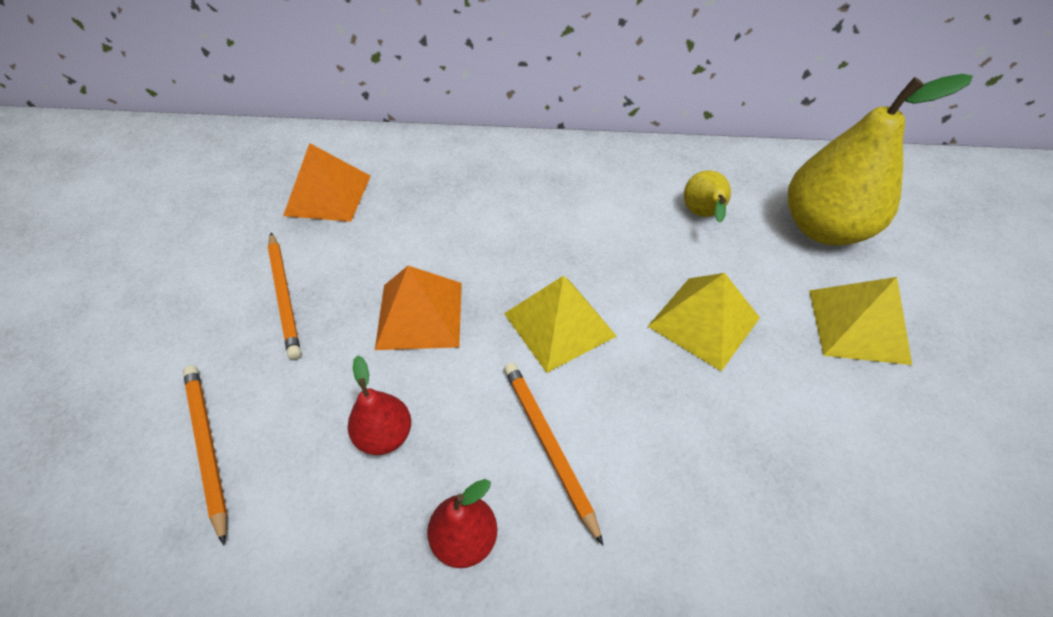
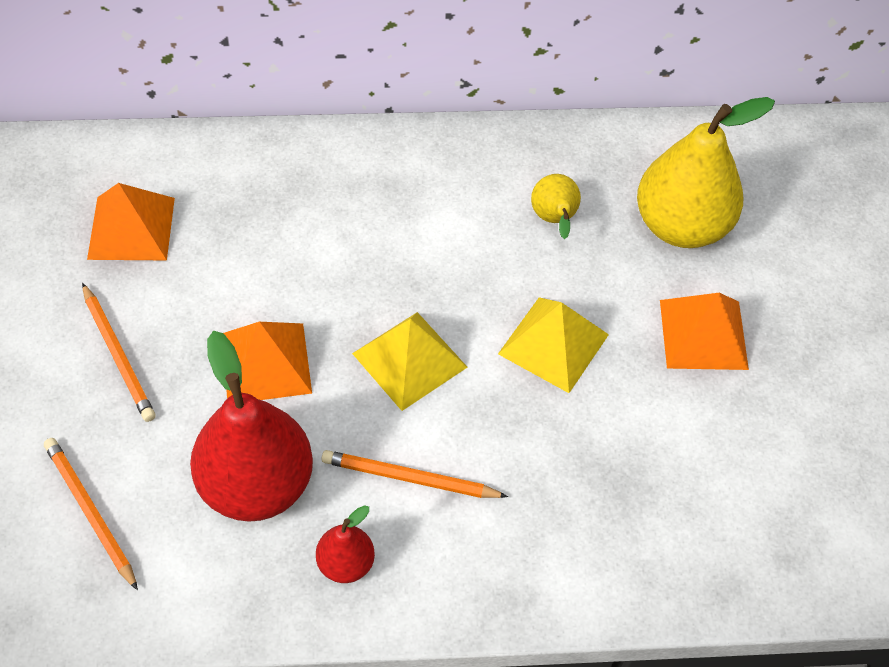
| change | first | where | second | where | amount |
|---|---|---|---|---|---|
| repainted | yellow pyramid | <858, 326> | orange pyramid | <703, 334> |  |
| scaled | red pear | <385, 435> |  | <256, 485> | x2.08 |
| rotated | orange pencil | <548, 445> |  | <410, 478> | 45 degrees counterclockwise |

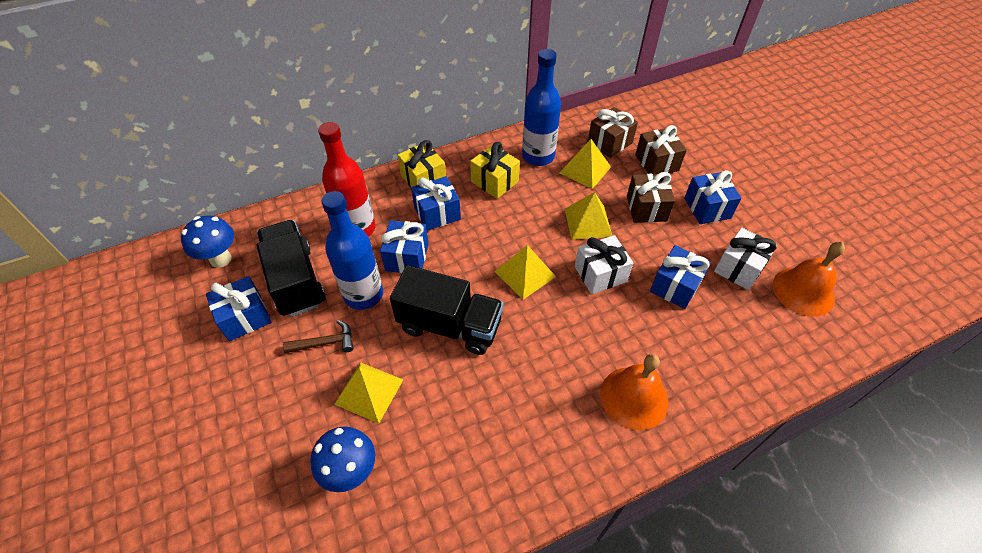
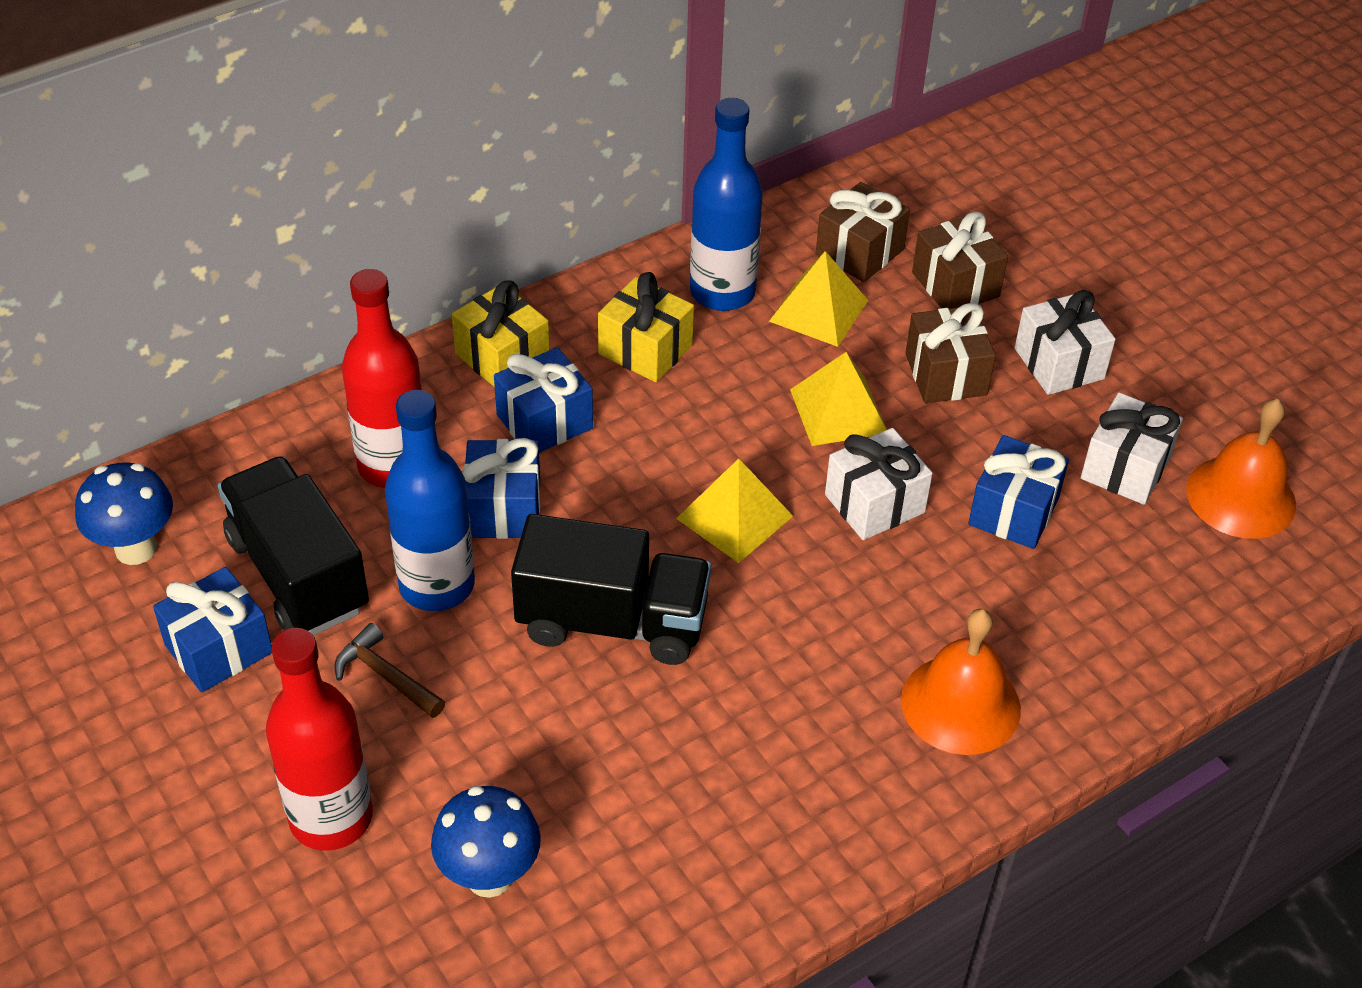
| change | first | where | second | where | amount |
|---|---|---|---|---|---|
| repainted | blue gift | <707, 208> | white gift | <1059, 364> |  |
| rotated | brown hammer | <325, 343> |  | <386, 676> | 120 degrees counterclockwise |
| gone | yellow pyramid | <369, 391> |  |  |  |
| new |  |  | red bottle | <331, 817> |  |

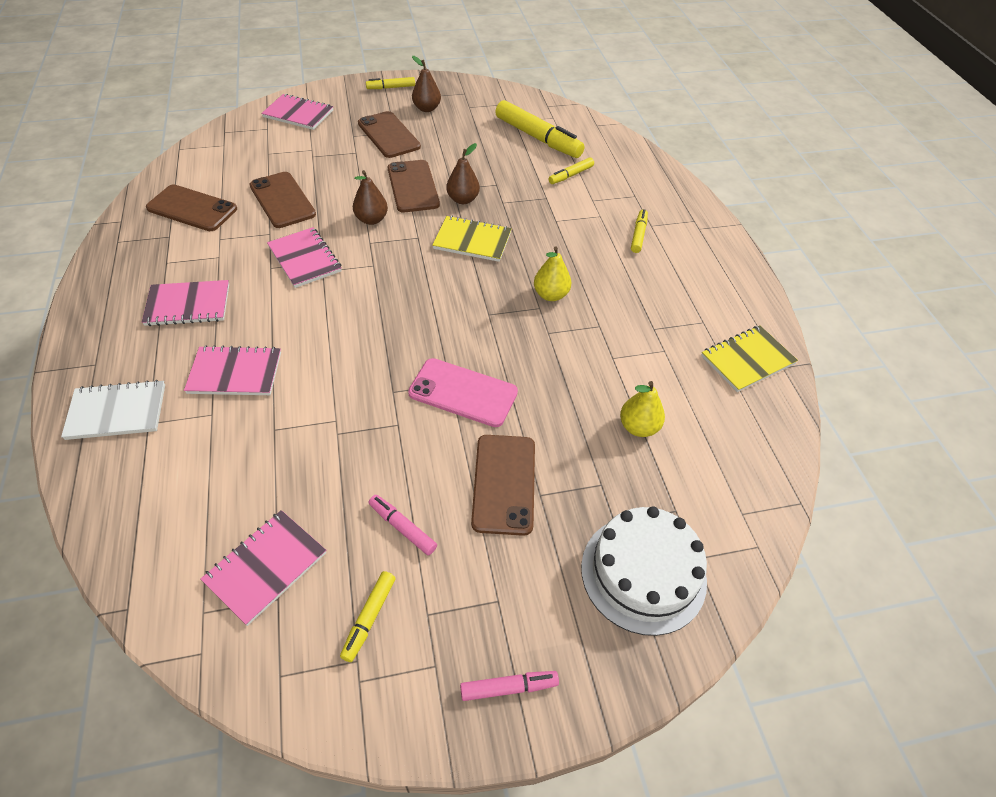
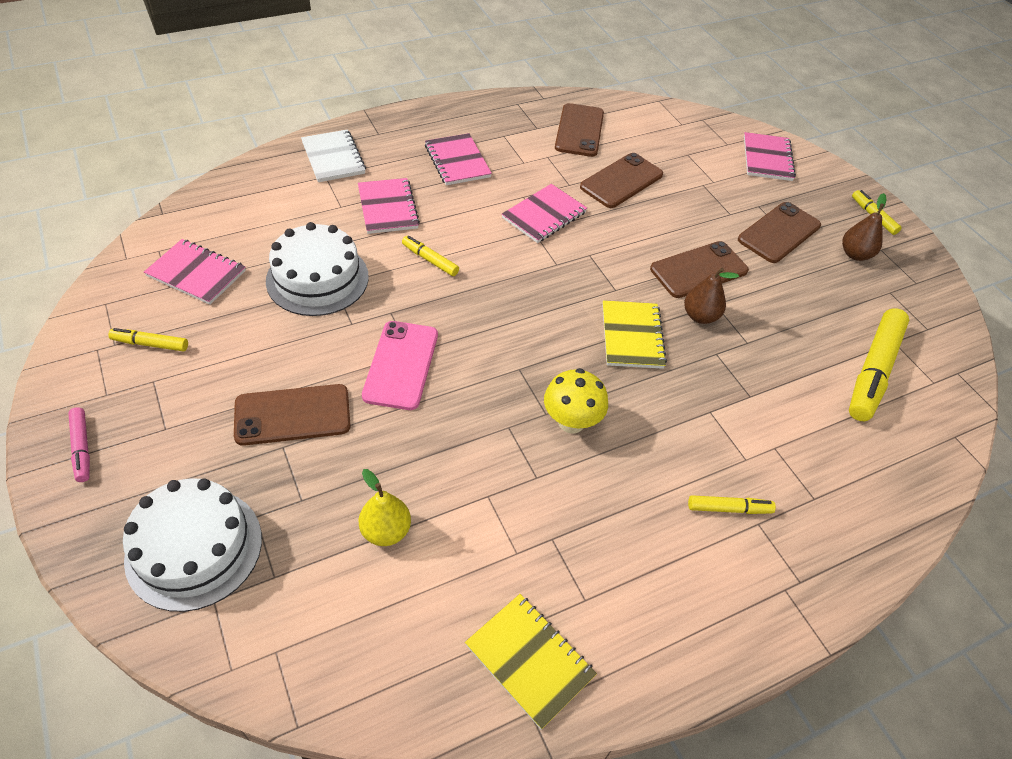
| change | first | where | second | where | amount |
|---|---|---|---|---|---|
| shifted | yellow marker | <570, 175> |  | <430, 260> |  |
| gone | brown pear | <371, 219> |  |  |  |
| swapped | yellow pear | <550, 295> | yellow mushroom | <571, 422> |  |
| gone | pink marker | <402, 527> |  |  |  |
| new |  |  | white cake | <317, 278> |  |

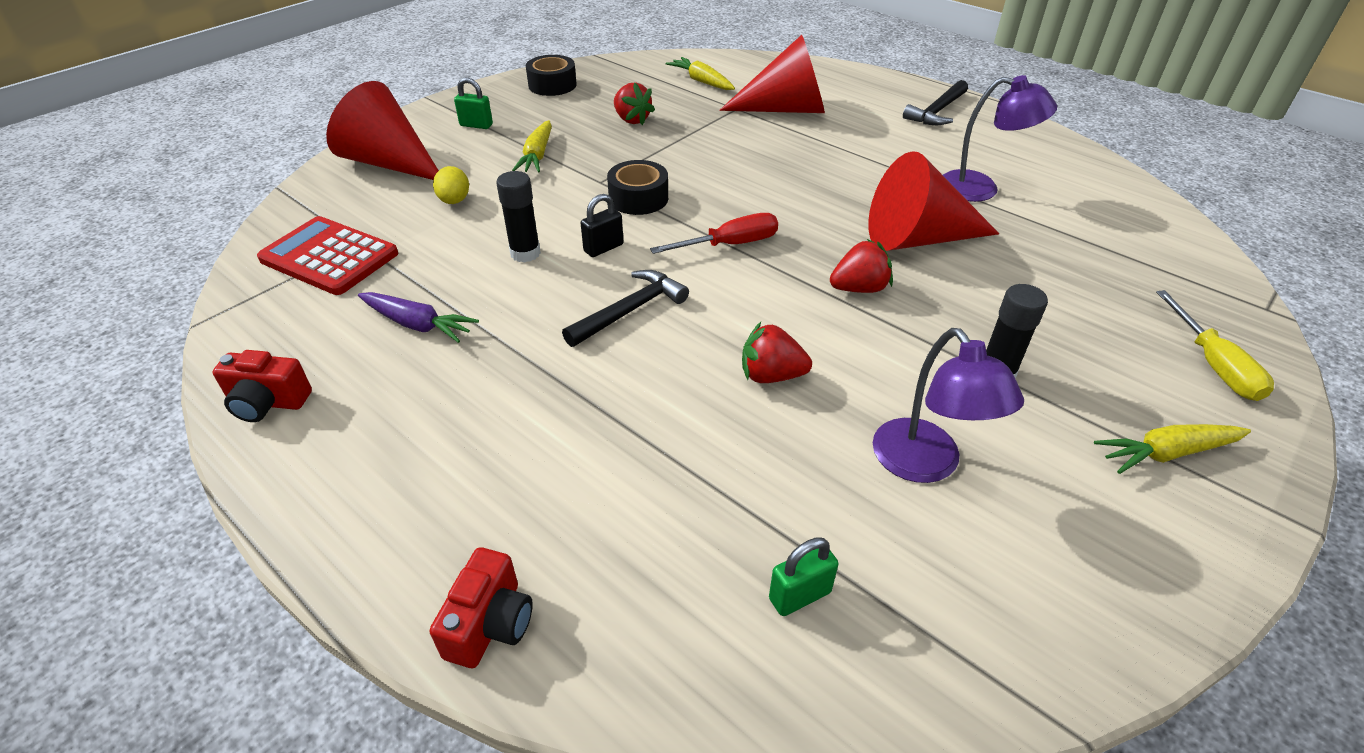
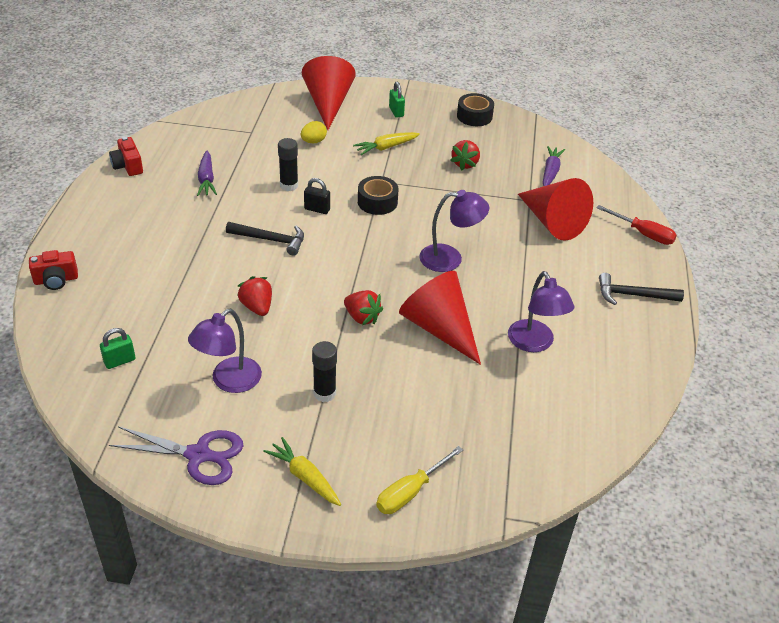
| change | first | where | second | where | amount |
|---|---|---|---|---|---|
| repainted | yellow carrot | <702, 81> | purple carrot | <550, 172> |  |
| shifted | red screwdriver | <730, 244> |  | <643, 234> |  |
| gone | red calculator | <329, 257> |  |  |  |
| rotated | green padlock | <799, 595> |  | <119, 361> | 60 degrees counterclockwise |
| new |  |  | purple lamp | <450, 258> |  |
| new |  |  | purple scissors | <198, 455> |  |

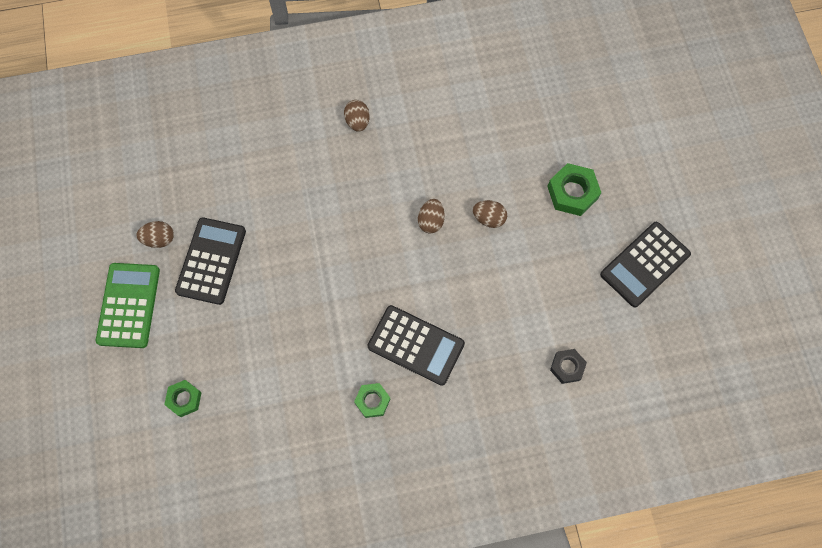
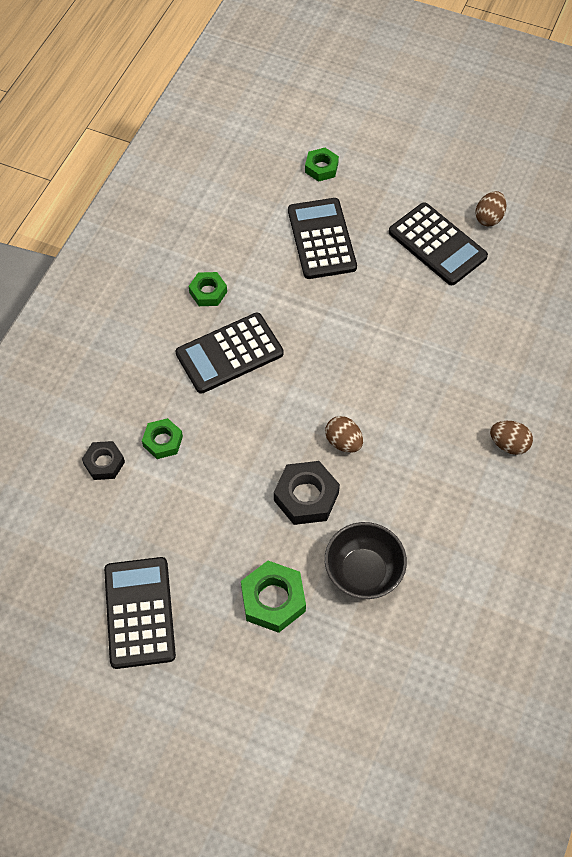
| change | first | where | second | where | amount |
|---|---|---|---|---|---|
| swapped | brown egg | <489, 218> | black nut | <306, 497> |  |
| gone | green calculator | <129, 305> |  |  |  |
| new |  |  | black calculator | <321, 239> |  |
| new |  |  | green nut | <163, 441> |  |
| new |  |  | black bowl | <363, 572> |  |

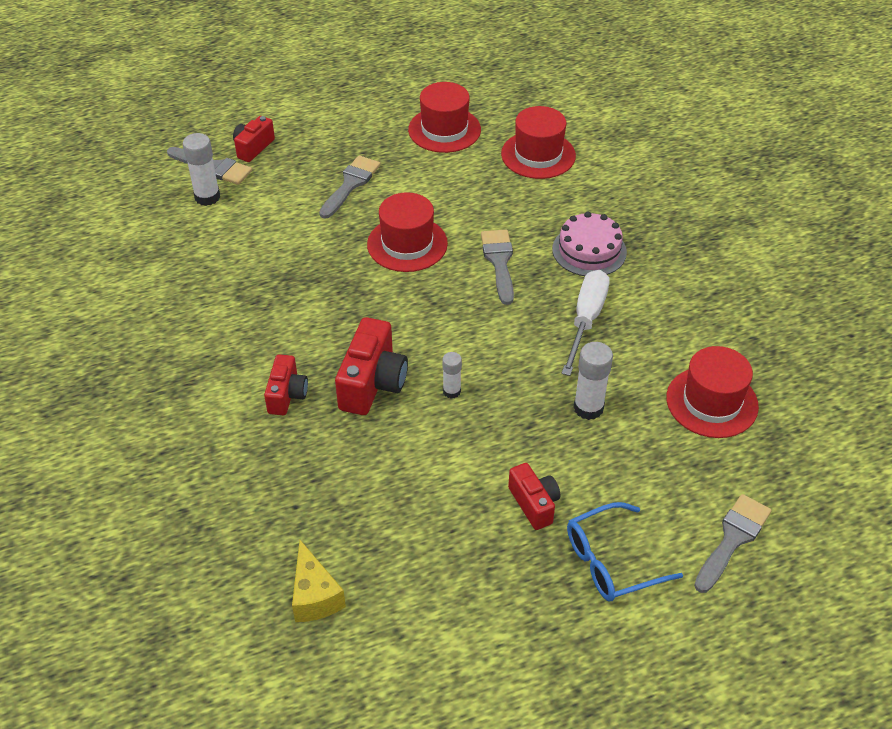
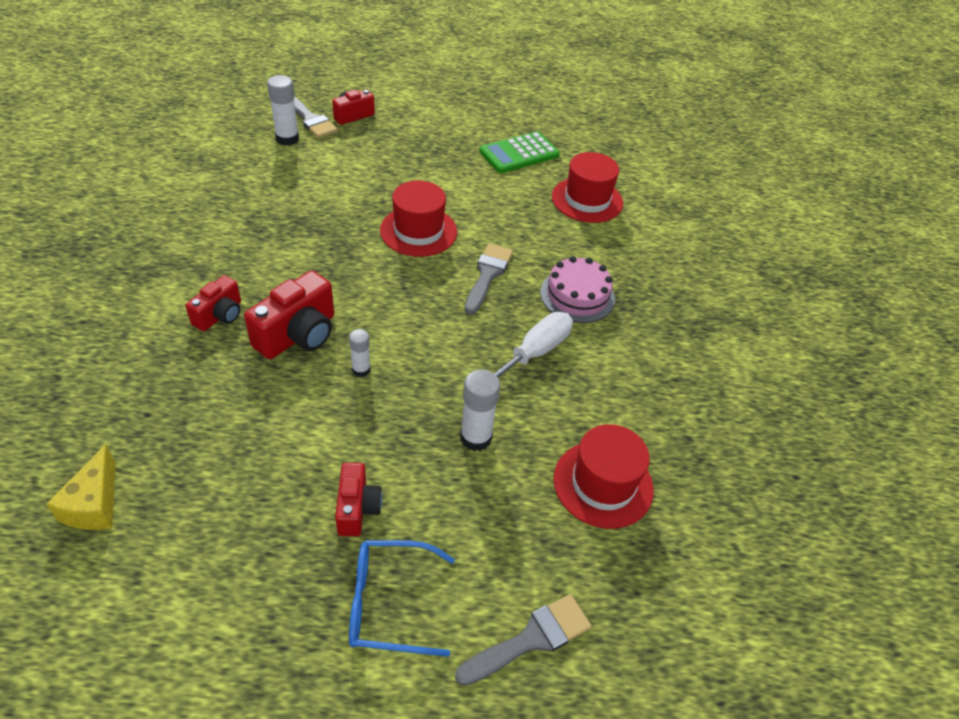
| change | first | where | second | where | amount |
|---|---|---|---|---|---|
| swapped | red hat | <444, 130> | green calculator | <519, 153> |  |
| gone | grey brush | <350, 184> |  |  |  |

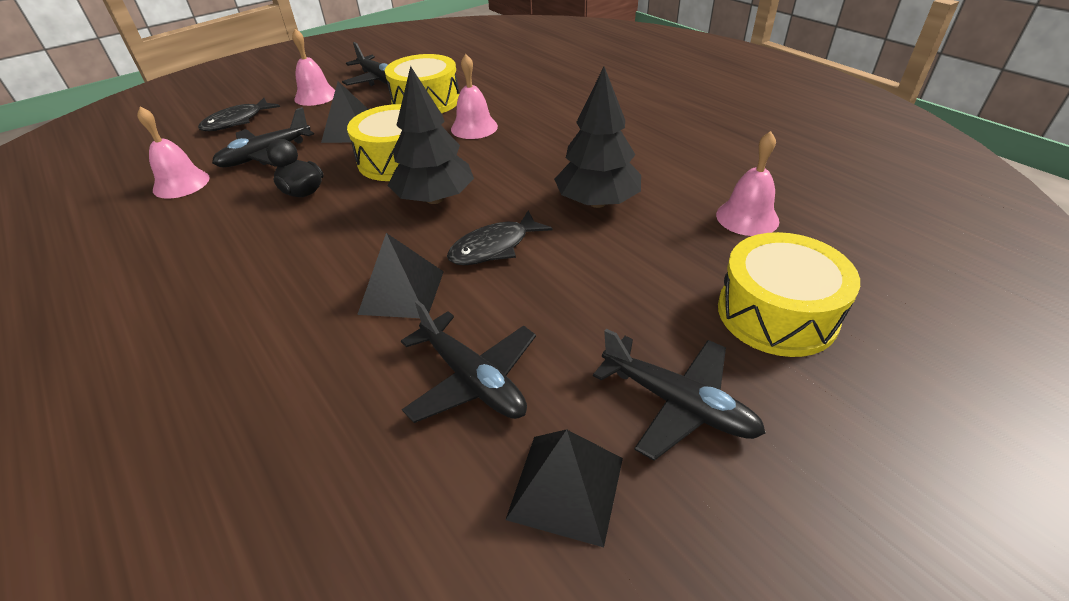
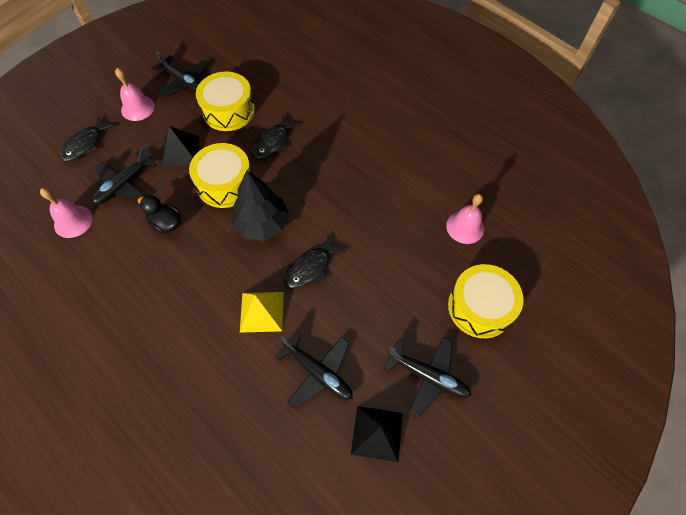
| change | first | where | second | where | amount |
|---|---|---|---|---|---|
| swapped | pink bell | <474, 127> | black fish | <273, 142> |  |
| gone | black tree | <597, 202> |  |  |  |
| repainted | black pyramid | <401, 292> | yellow pyramid | <261, 311> |  |

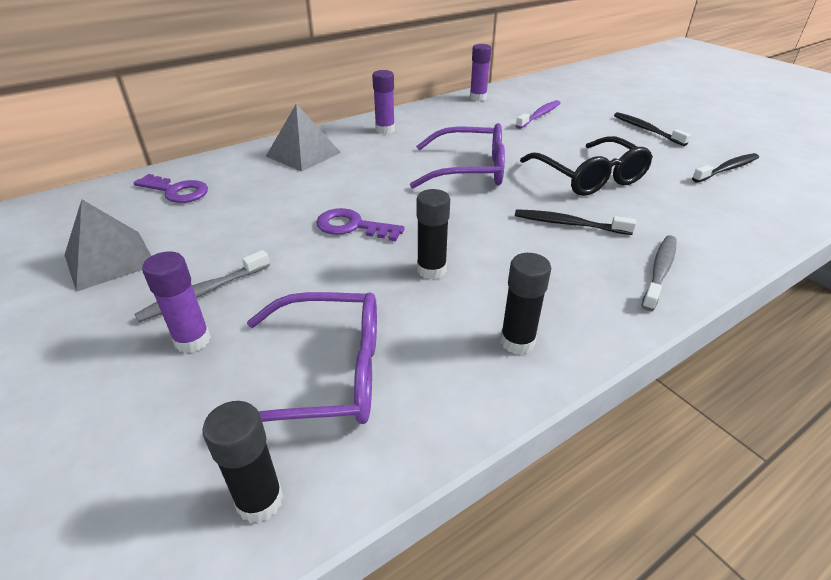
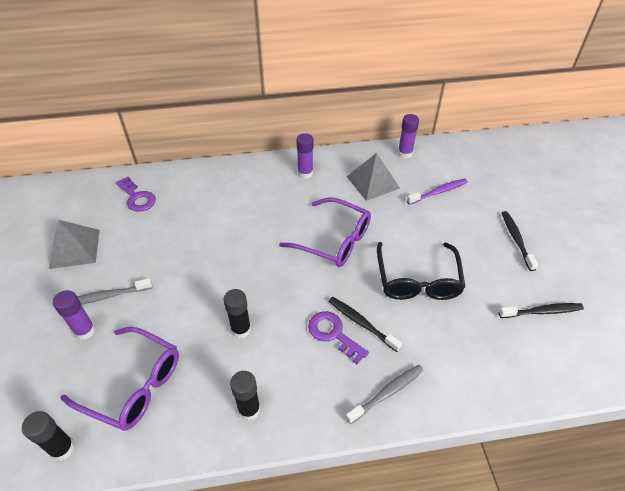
| change | first | where | second | where | amount |
|---|---|---|---|---|---|
| shifted | grey pyramid | <303, 154> |  | <372, 182> |  |
| shifted | purple key | <352, 226> |  | <333, 334> |  |

